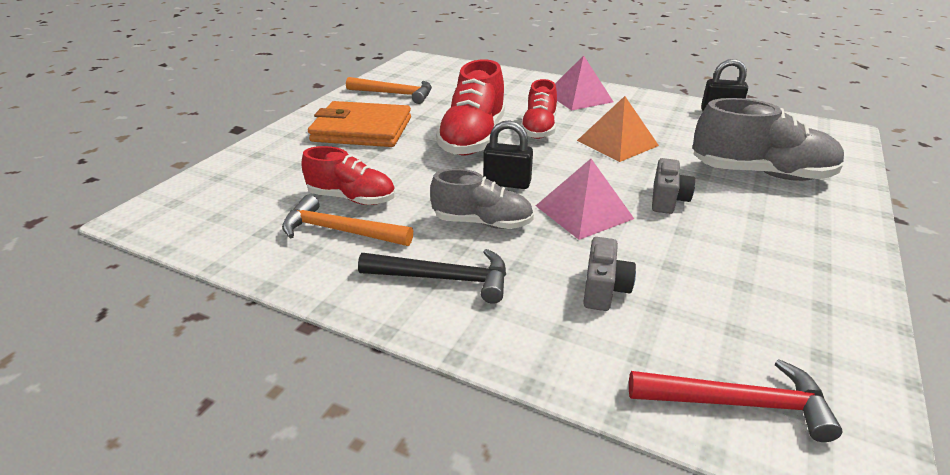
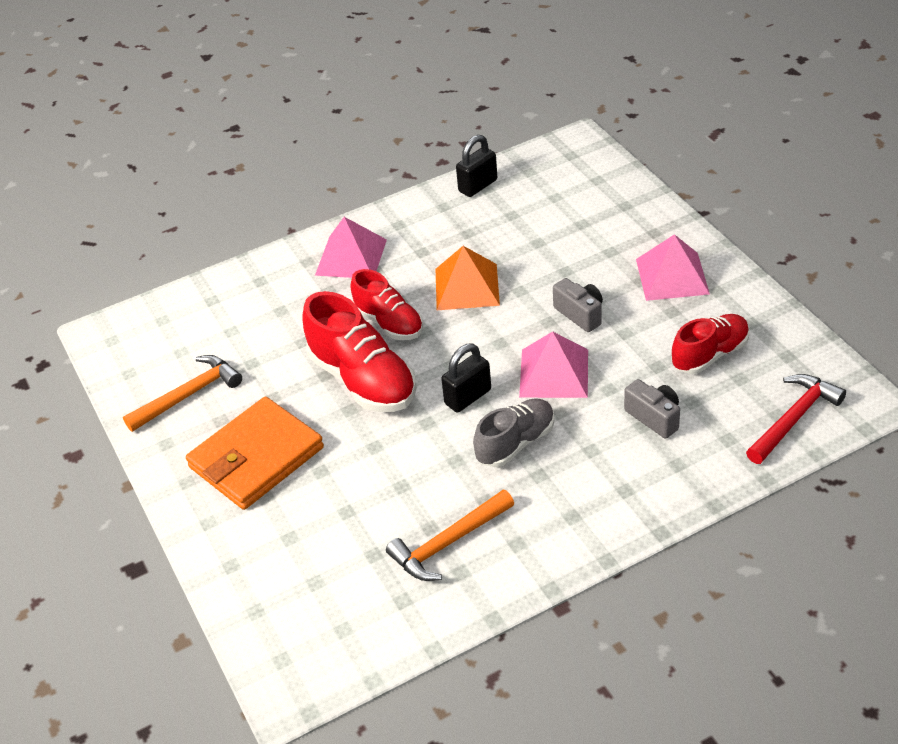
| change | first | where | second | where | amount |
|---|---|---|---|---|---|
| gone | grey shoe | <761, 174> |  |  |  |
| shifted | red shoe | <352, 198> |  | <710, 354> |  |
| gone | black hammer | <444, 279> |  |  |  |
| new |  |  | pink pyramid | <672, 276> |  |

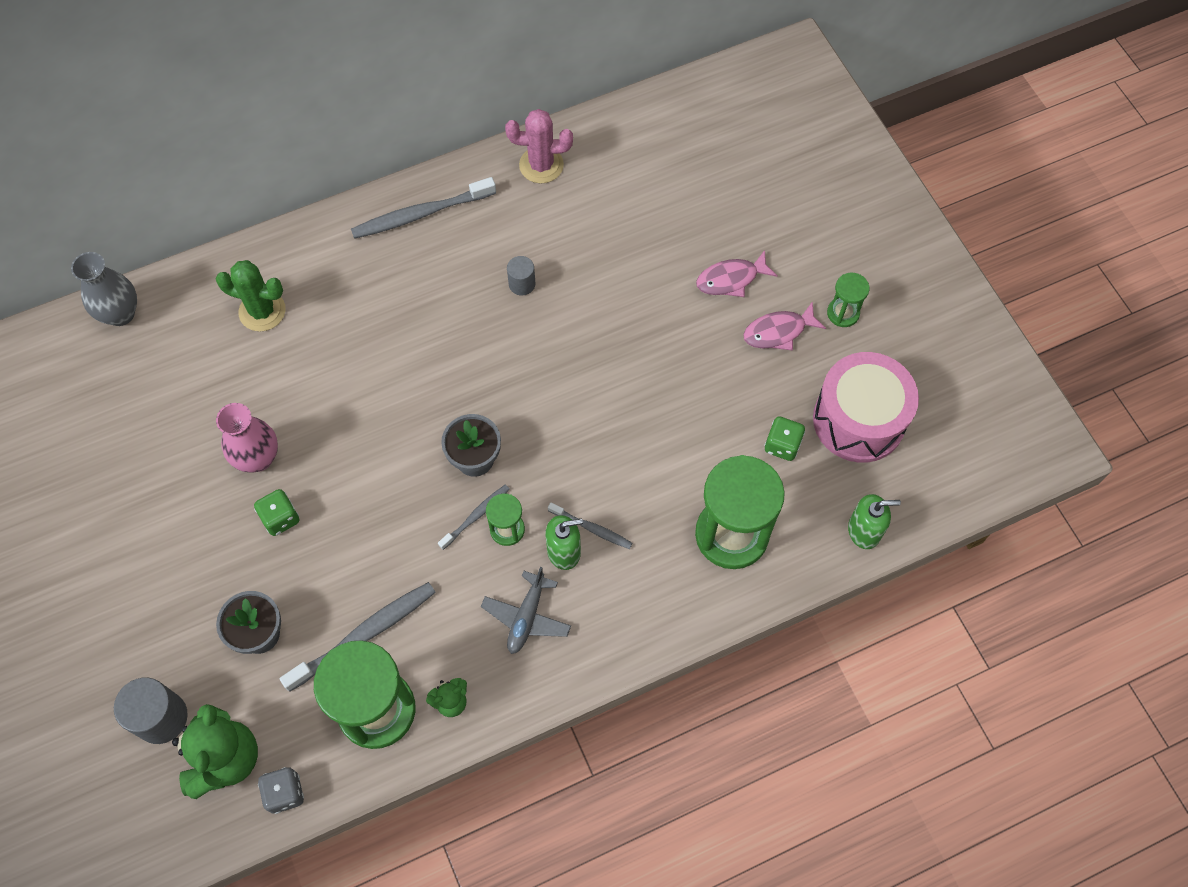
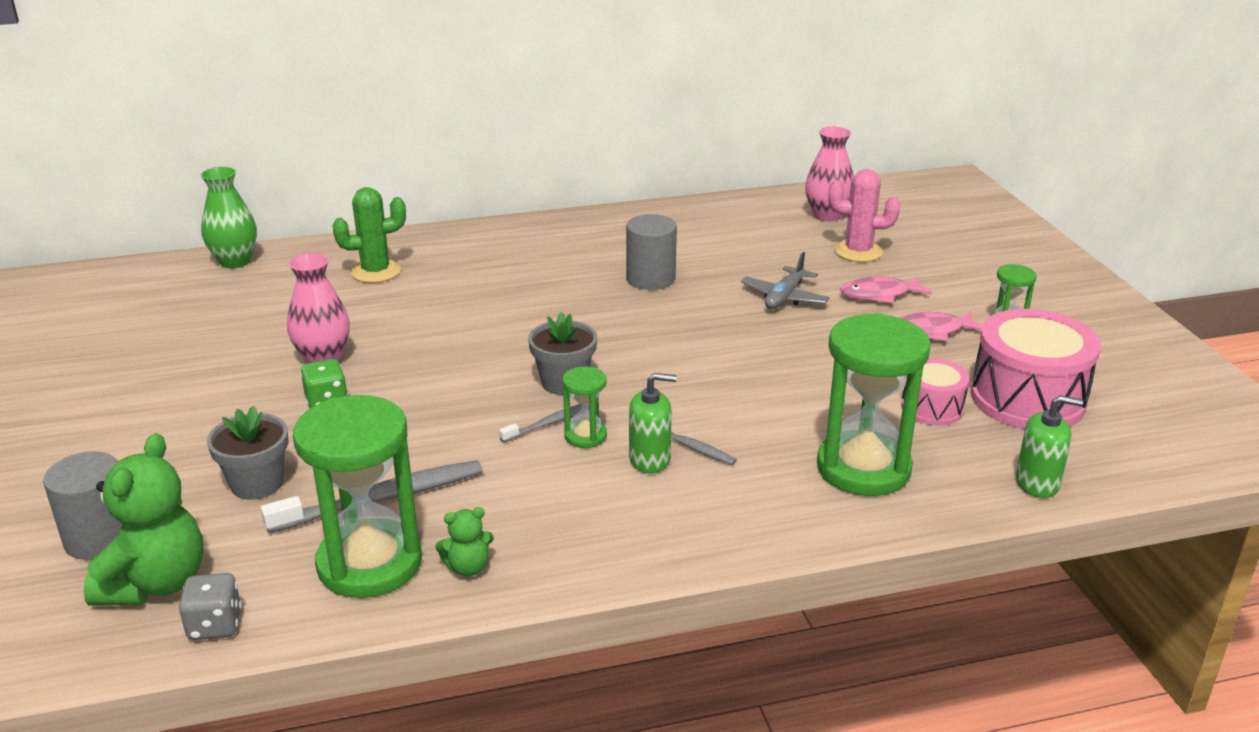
| change | first | where | second | where | amount |
|---|---|---|---|---|---|
| shifted | pink cactus | <541, 165> |  | <858, 251> |  |
| gone | grey toothbrush | <421, 214> |  |  |  |
| repainted | grey vase | <120, 313> | green vase | <235, 261> |  |
| scaled | grey cylinder | <522, 284> |  | <650, 279> | x1.71 |
| rotated | green cactus | <262, 311> |  | <376, 272> | 45 degrees counterclockwise |
| swapped | green dice | <782, 445> | pink drum | <932, 408> |  |
| shifted | grey plane | <527, 617> |  | <784, 297> |  |
| new |  |  | pink vase | <827, 216> |  |

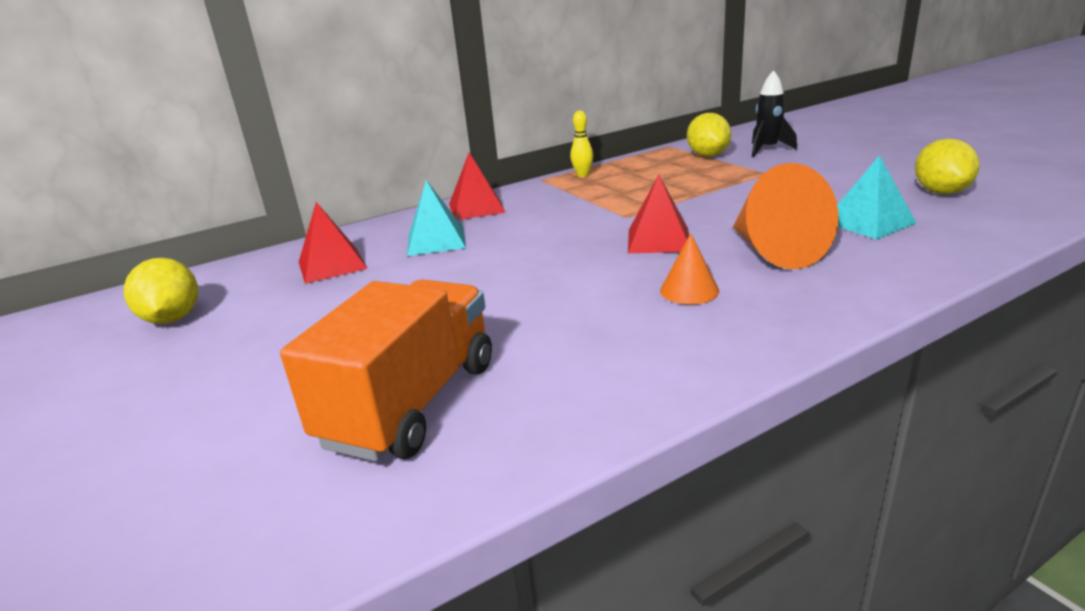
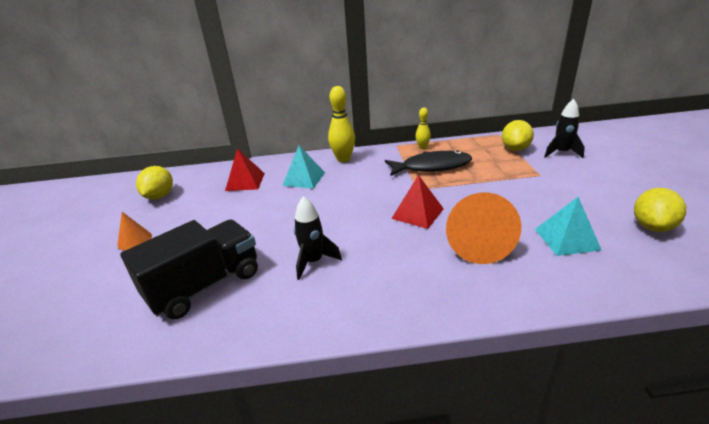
| change | first | where | second | where | amount |
|---|---|---|---|---|---|
| swapped | red pyramid | <476, 208> | yellow bowling pin | <343, 159> |  |
| shifted | orange cone | <689, 290> |  | <134, 240> |  |
| repainted | orange truck | <411, 403> | black truck | <205, 285> |  |
| new |  |  | black fish | <432, 167> |  |
| new |  |  | black rocket | <313, 262> |  |

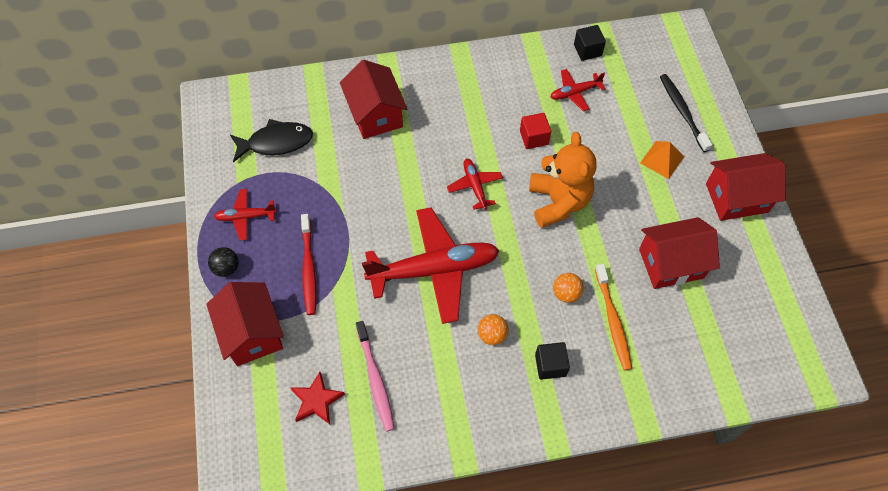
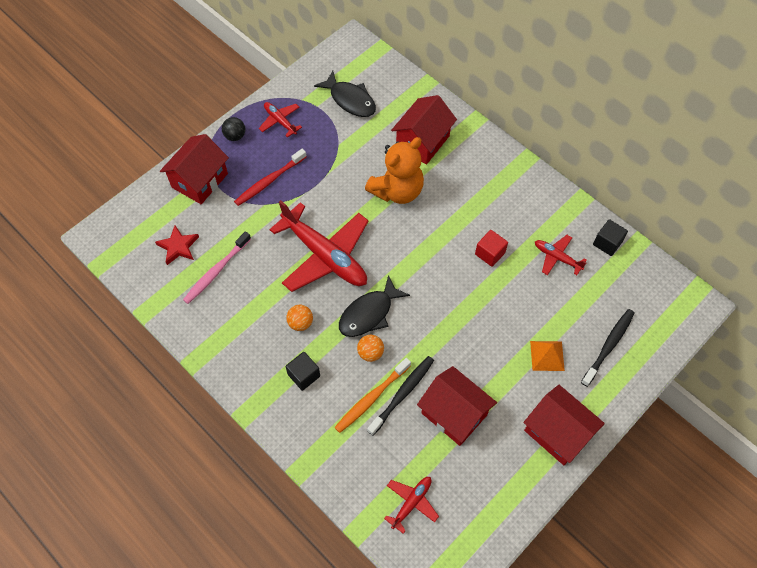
| change | first | where | second | where | amount |
|---|---|---|---|---|---|
| shifted | orange teddy bear | <558, 202> |  | <397, 190> |  |
| shifted | red plane | <475, 186> |  | <411, 503> |  |
| new |  |  | black fish | <369, 314> |  |
| new |  |  | black toothbrush | <402, 394> |  |

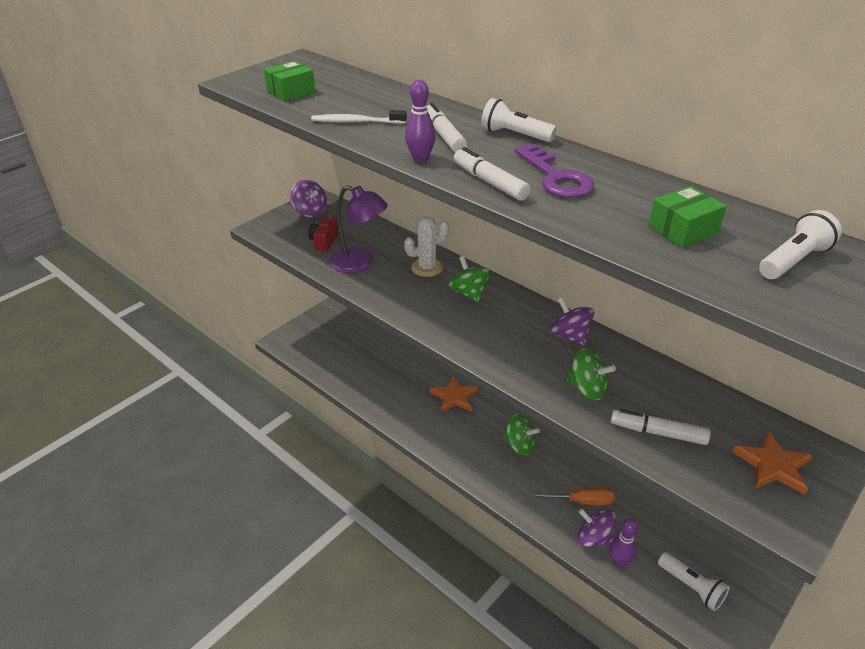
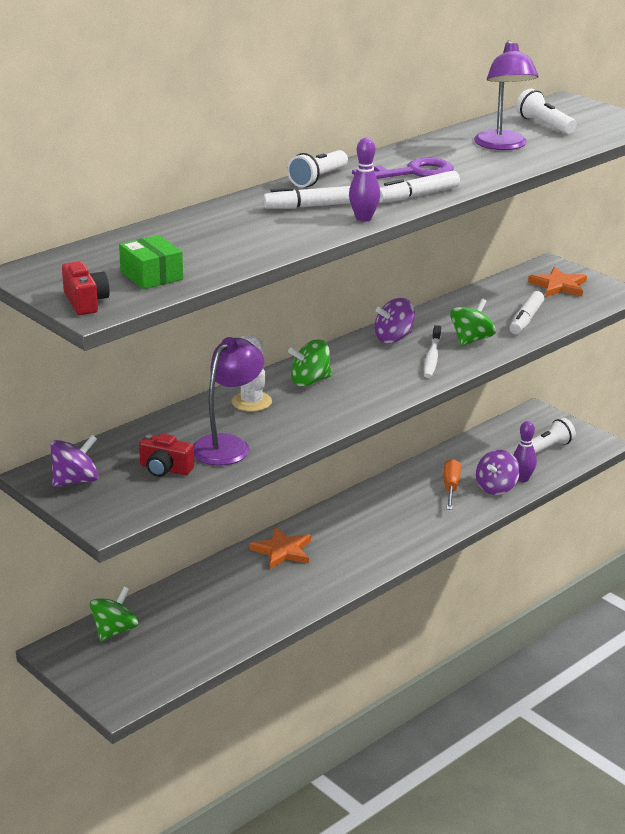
| change | first | where | second | where | amount |
|---|---|---|---|---|---|
| shifted | white toothbrush | <356, 122> |  | <432, 357> |  |
| swapped | green box | <683, 229> | purple lamp | <502, 146> |  |
| shifted | green spinning top | <519, 445> |  | <114, 631> |  |
| new |  |  | red camera | <85, 302> |  |

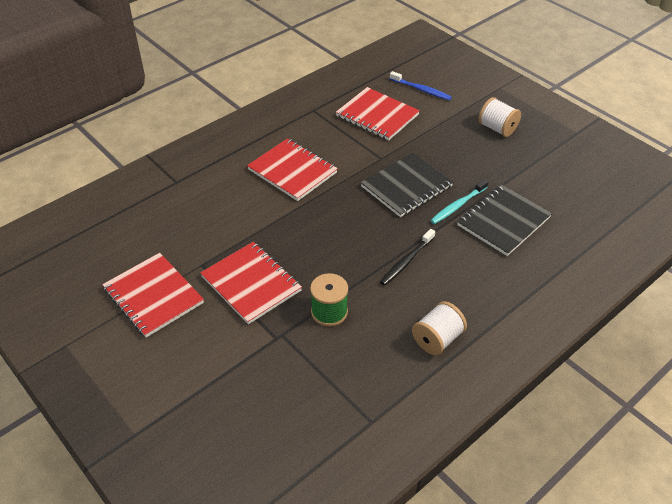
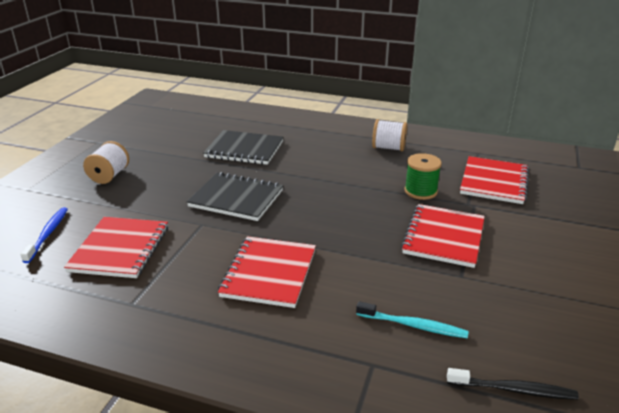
| change | first | where | second | where | amount |
|---|---|---|---|---|---|
| shifted | turquoise toothbrush | <458, 205> |  | <413, 325> |  |
| shifted | black toothbrush | <407, 261> |  | <513, 389> |  |
| shifted | red notebook | <153, 296> |  | <494, 182> |  |

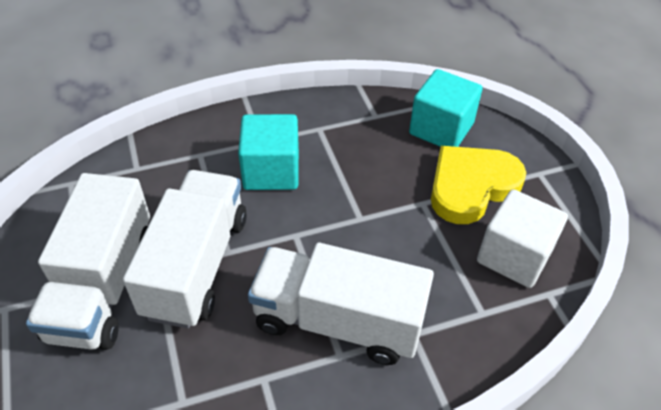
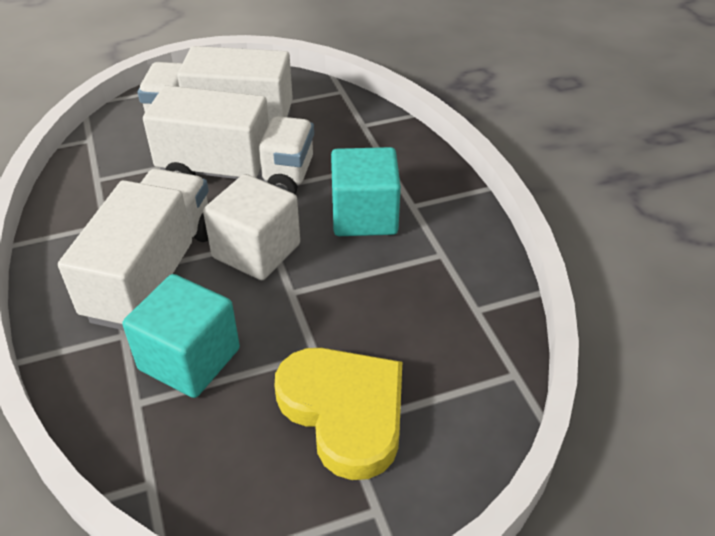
| change | first | where | second | where | amount |
|---|---|---|---|---|---|
| shifted | turquoise cube | <441, 129> |  | <189, 359> |  |
| shifted | white cube | <514, 256> |  | <256, 251> |  |

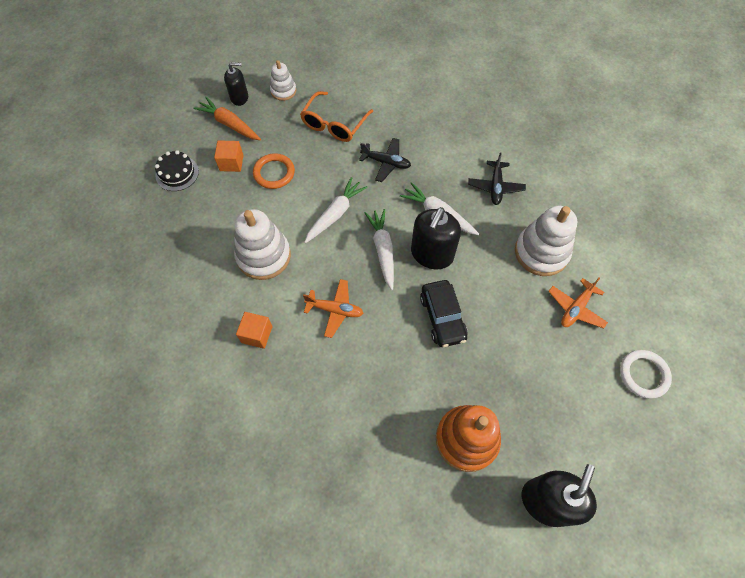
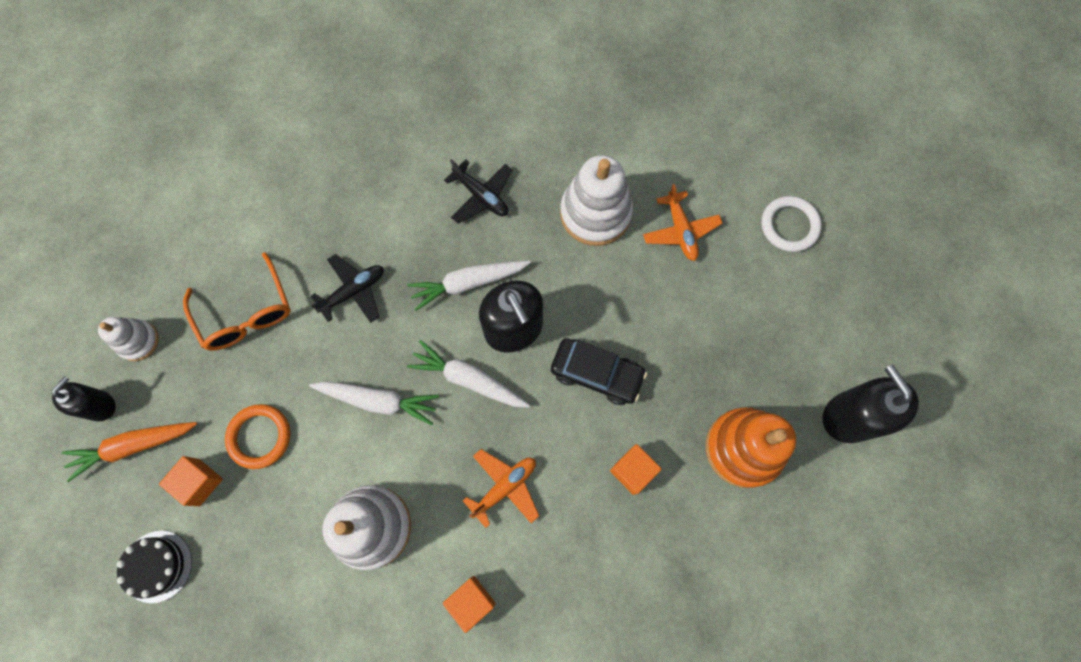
| change | first | where | second | where | amount |
|---|---|---|---|---|---|
| rotated | white carrot | <335, 214> |  | <378, 401> | 120 degrees clockwise |
| new |  |  | orange cube | <632, 470> |  |

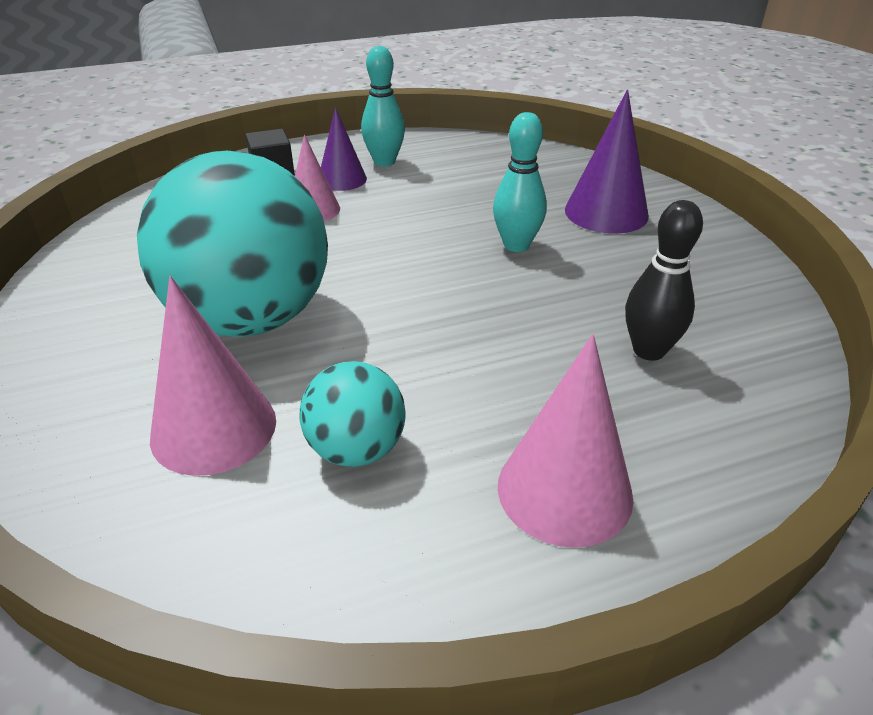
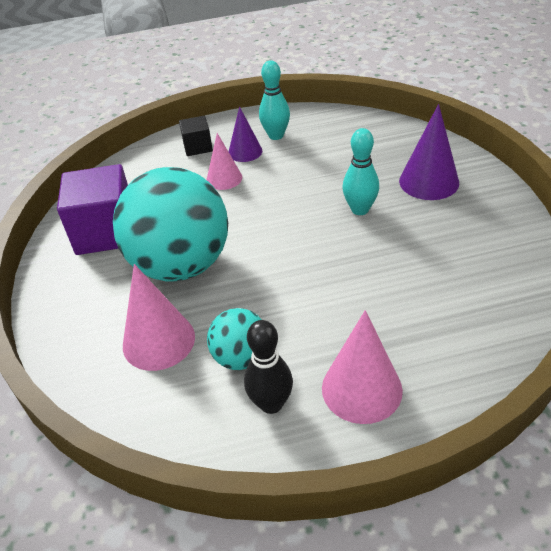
| change | first | where | second | where | amount |
|---|---|---|---|---|---|
| shifted | black bowling pin | <649, 350> |  | <271, 404> |  |
| new |  |  | purple cube | <106, 232> |  |

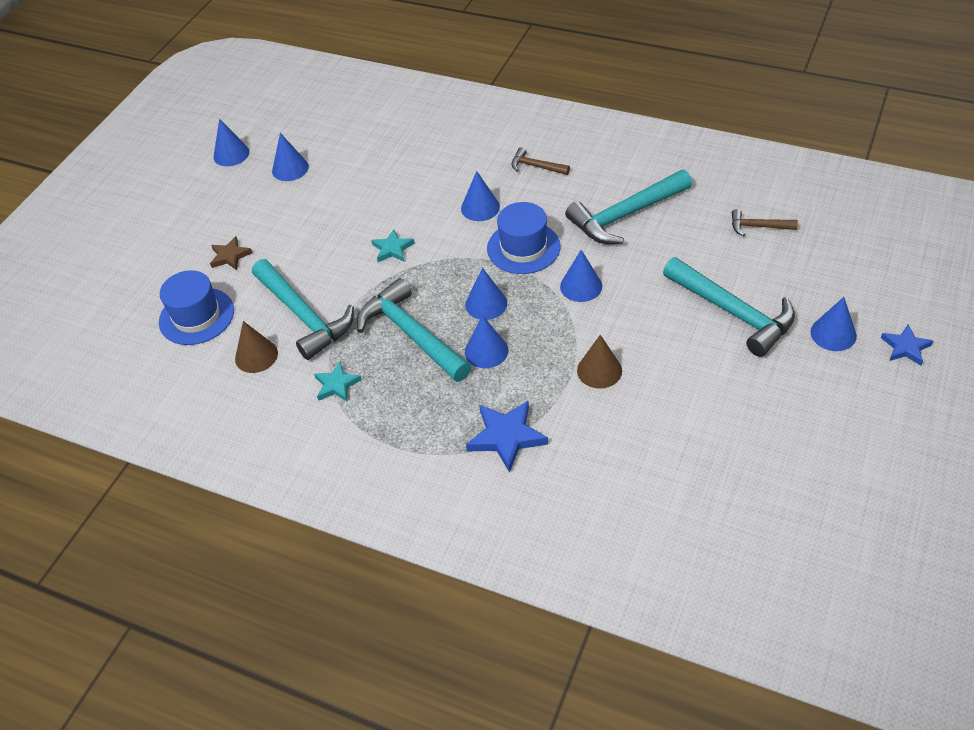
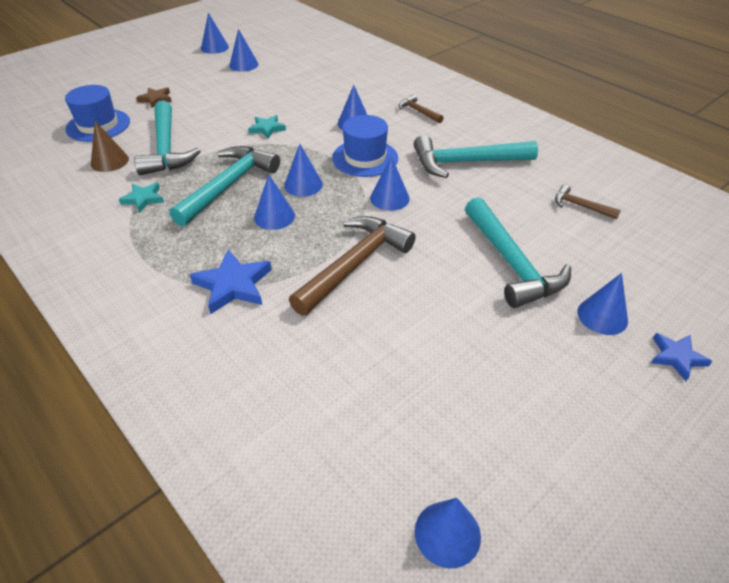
| change | first | where | second | where | amount |
|---|---|---|---|---|---|
| rotated | turquoise hammer | <411, 334> |  | <228, 185> | 45 degrees clockwise |
| swapped | brown cone | <599, 370> | brown hammer | <354, 264> |  |
| new |  |  | blue cone | <447, 533> |  |

